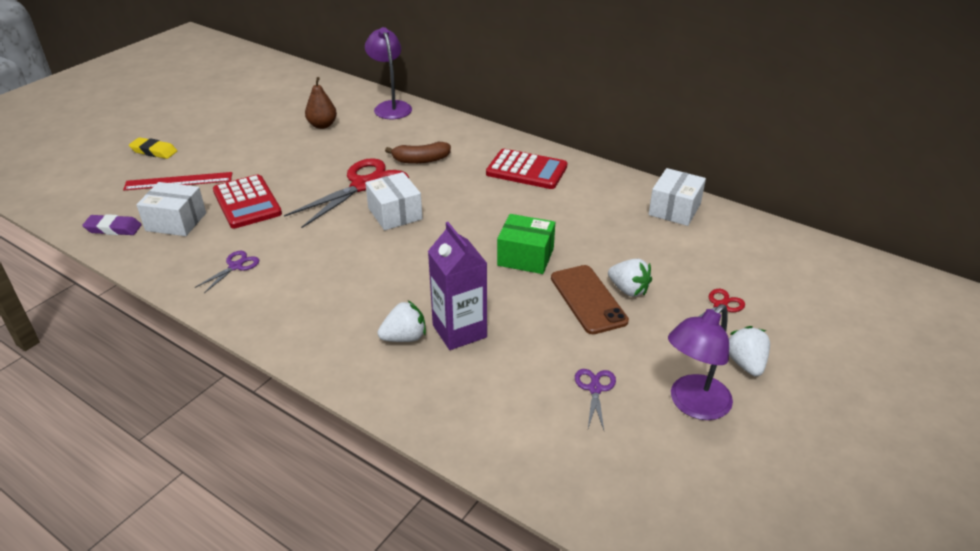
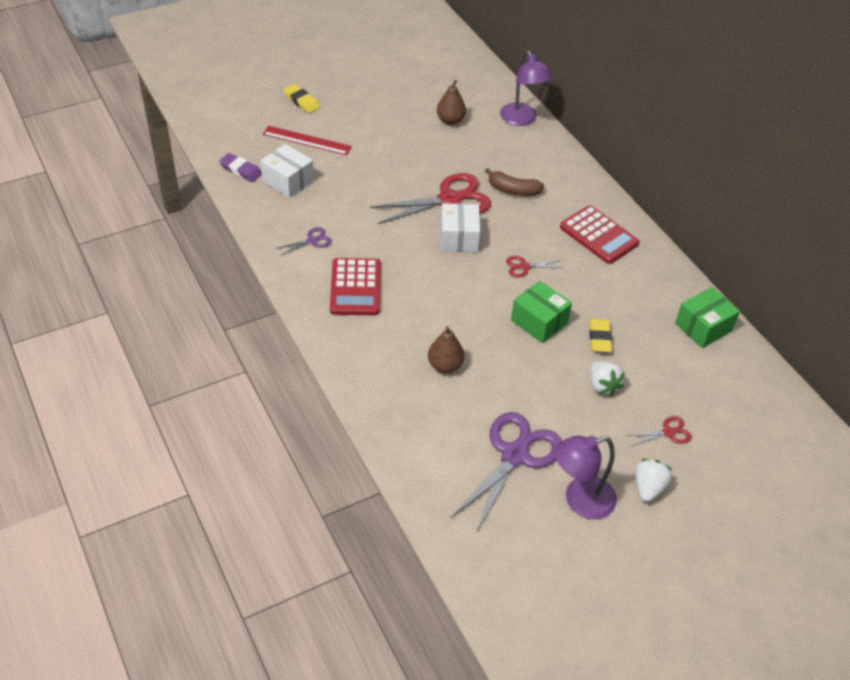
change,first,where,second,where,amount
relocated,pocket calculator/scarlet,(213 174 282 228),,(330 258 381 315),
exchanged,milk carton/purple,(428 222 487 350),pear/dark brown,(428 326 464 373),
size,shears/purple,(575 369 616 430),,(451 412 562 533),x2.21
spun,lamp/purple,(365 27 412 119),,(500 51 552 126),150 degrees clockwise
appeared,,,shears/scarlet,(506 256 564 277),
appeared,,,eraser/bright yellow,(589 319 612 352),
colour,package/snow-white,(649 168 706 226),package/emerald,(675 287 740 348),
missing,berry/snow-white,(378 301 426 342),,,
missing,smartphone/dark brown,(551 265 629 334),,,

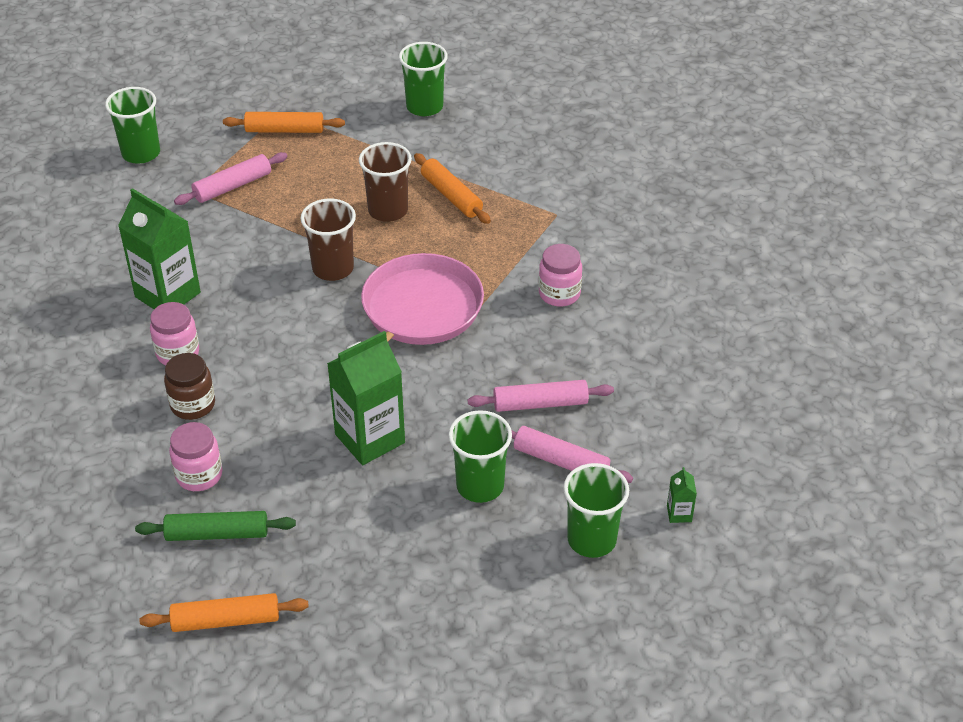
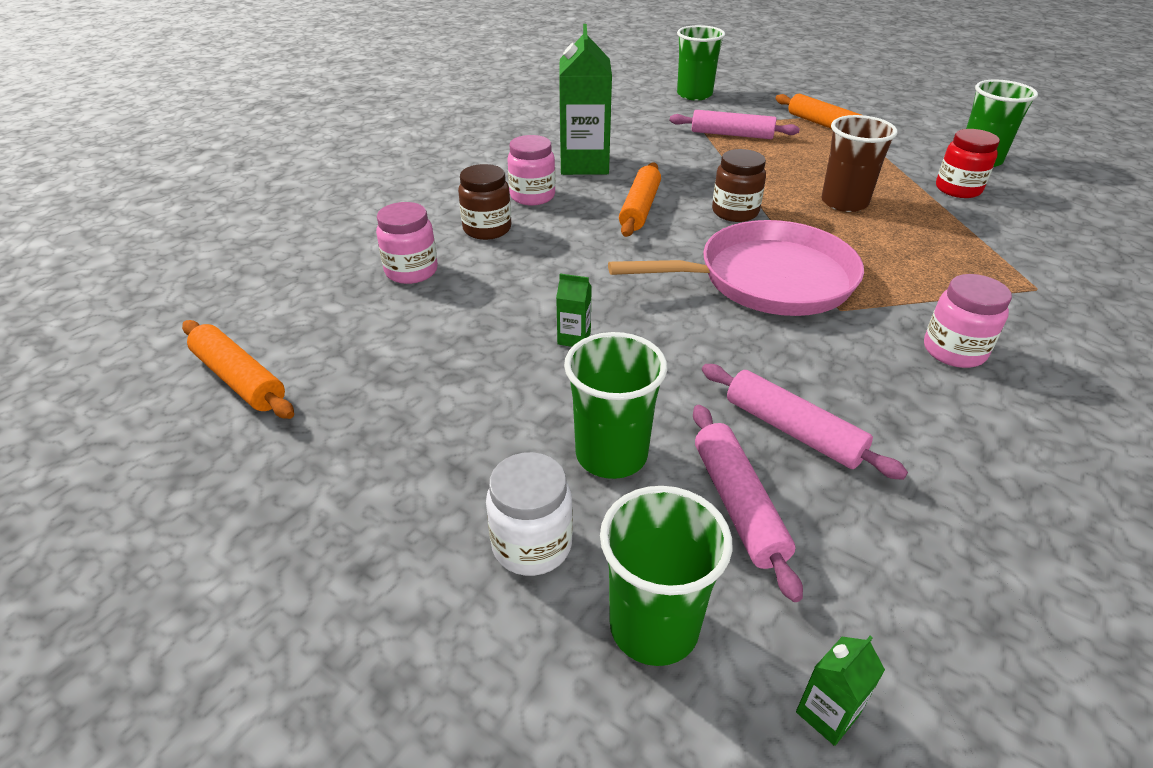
change,first,where,second,where,amount
appeared,,,jar/snow-white,(486 452 573 576),
size,milk carton/emerald,(327 331 405 465),,(556 274 592 347),x0.42
relocated,dough roller/orange,(414 153 491 224),,(619 162 661 237),
exchanged,tumbler/dark brown,(300 199 356 281),jar/dark brown,(712 149 766 222),
appeared,,,jar/scarlet,(936 129 1000 198),
missing,dough roller/emerald,(135 511 296 541),,,

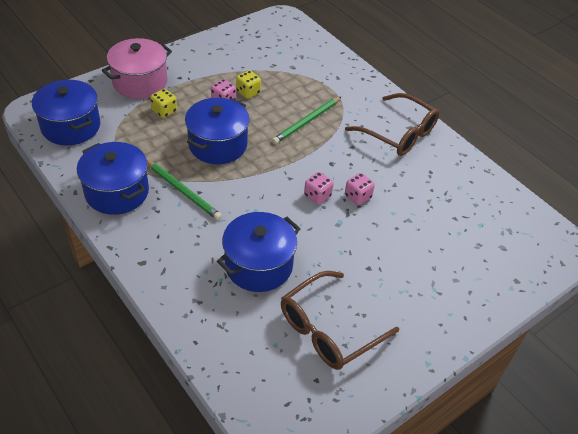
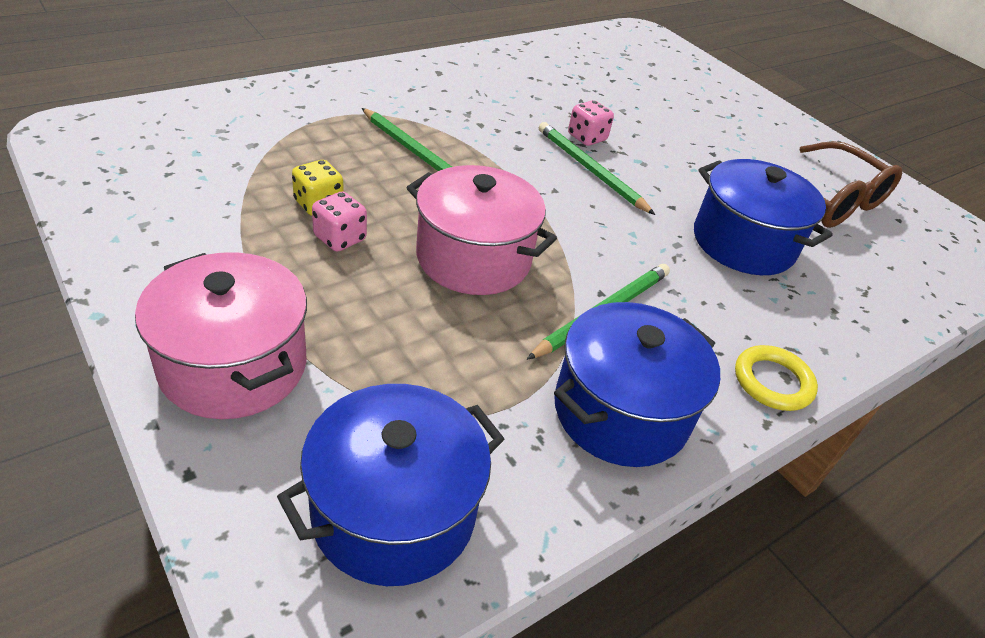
change,first,where,second,where,amount
colour,cooking pot/blue,(185 98 250 164),cooking pot/rosy,(407 165 557 295),
exchanged,game die/rosy,(304 172 334 204),pencil/emerald,(539 122 655 215),
appeared,,,ring/bright yellow,(735 345 818 411),
missing,game die/bright yellow,(150 89 177 118),,,
missing,glasses/dark brown,(345 93 439 156),,,

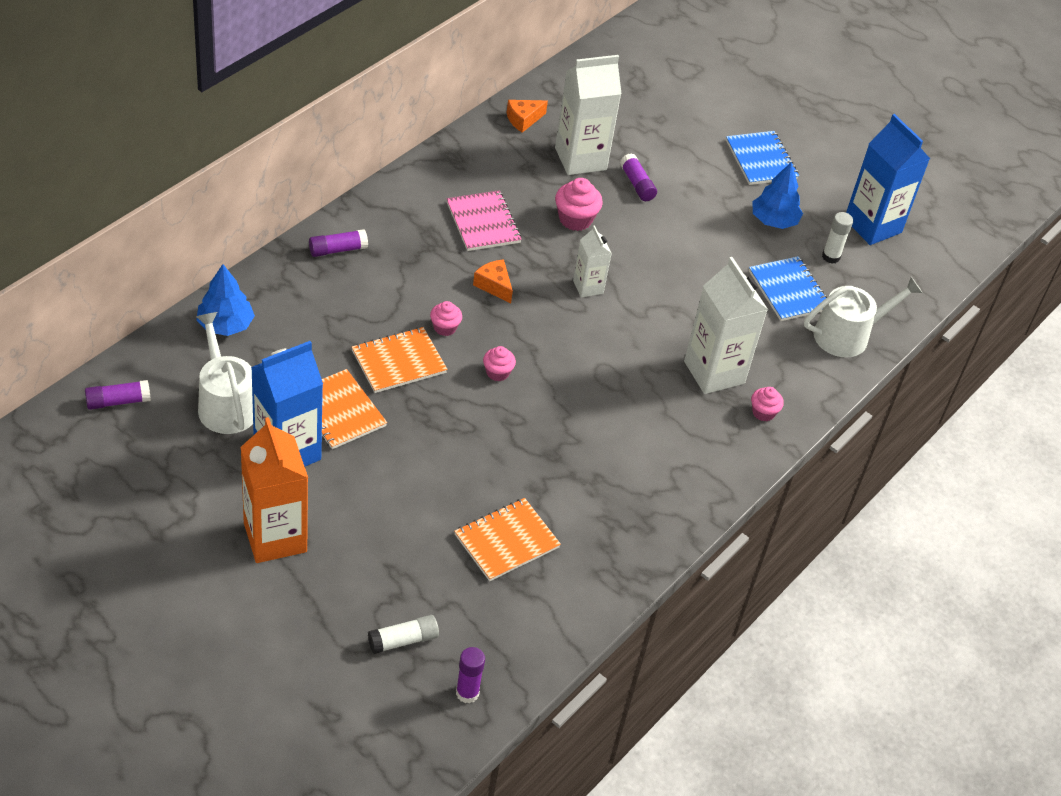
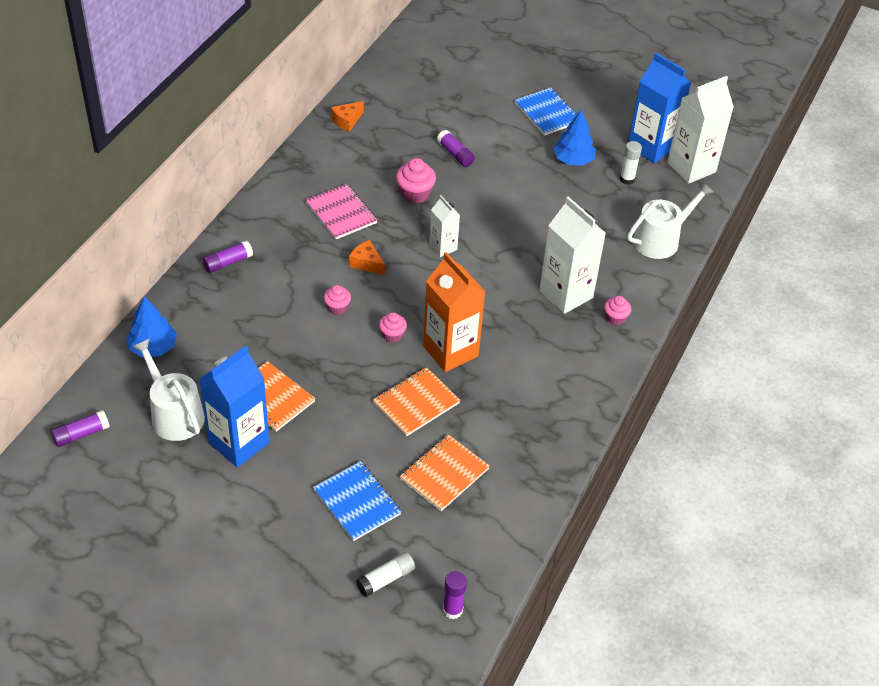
change,first,where,second,where,amount
relocated,exercise book/blue,(749 256 827 321),,(313 461 402 541),
relocated,exercise book/orange,(352 327 447 393),,(373 367 460 436),
relocated,milk carton/orange,(241 417 308 563),,(423 252 486 372),
relocated,milk carton/snow-white,(555 55 622 175),,(667 76 734 183),

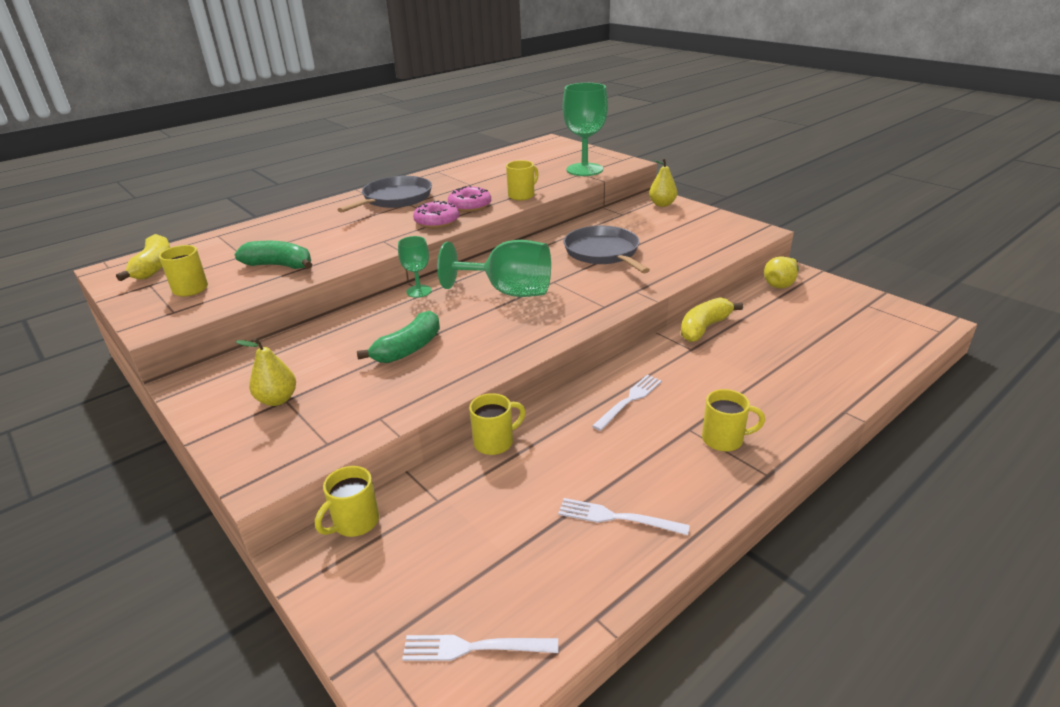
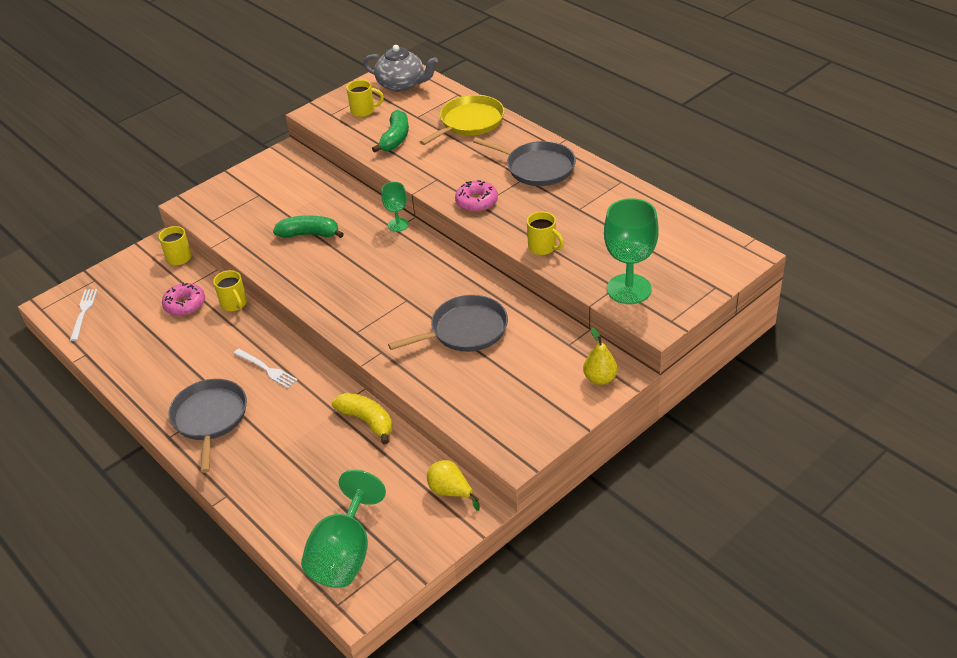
change,first,where,second,where,amount
relocated,donut/rosy,(448 185 491 212),,(162 283 205 316),
exchanged,tea mug/bright yellow,(702 389 765 452),skillet/grey,(168 379 247 473),
spun,banana fruit/emerald,(357 311 440 363),,(273 215 344 238),150 degrees clockwise
relocated,wine glass/emerald,(437 240 551 297),,(301 470 386 588),
exchanged,banana fruit/bright yellow,(116 234 170 281),tea pot/grey,(363 45 438 92),
appeared,,,skillet/bright yellow,(420 95 505 145),
missing,pear/bright yellow,(235 338 296 406),,,
missing,table fork/snow-white,(558 498 690 535),,,

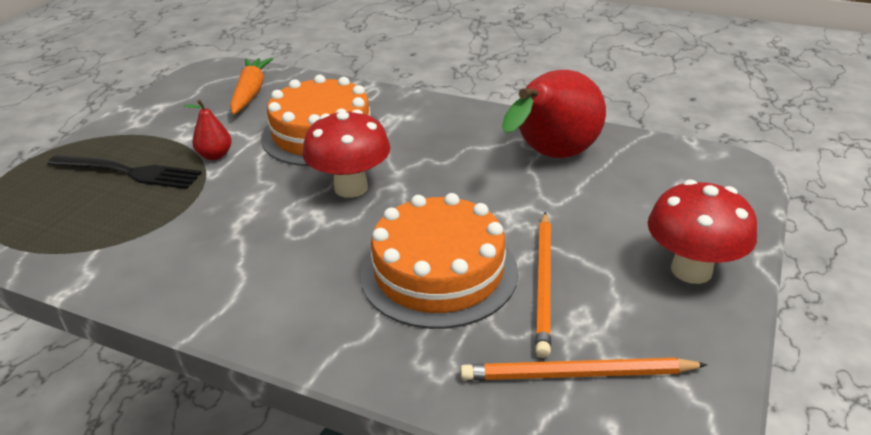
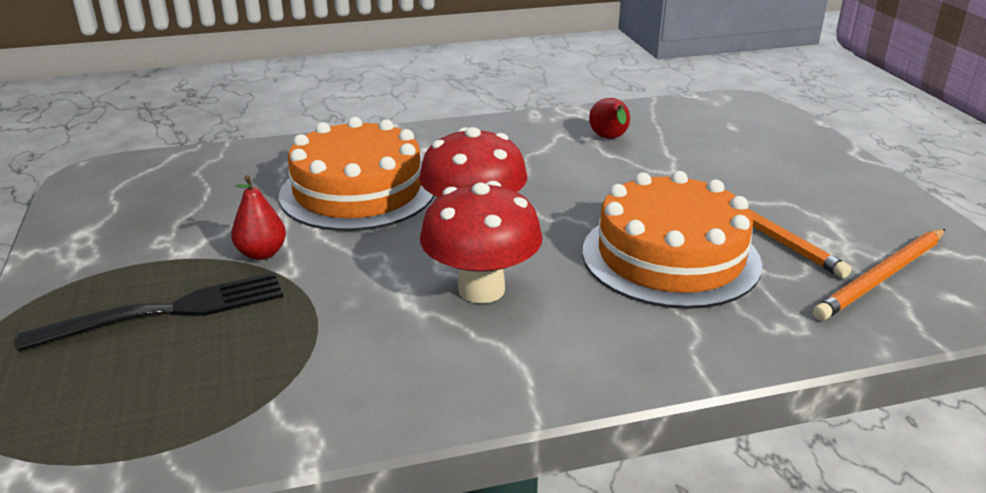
change,first,where,second,where,amount
relocated,mushroom/scarlet,(648 180 757 284),,(420 181 543 303),
size,pear/scarlet,(502 70 606 158),,(589 98 630 139),x0.44
missing,root vegetable/orange,(230 58 273 115),,,

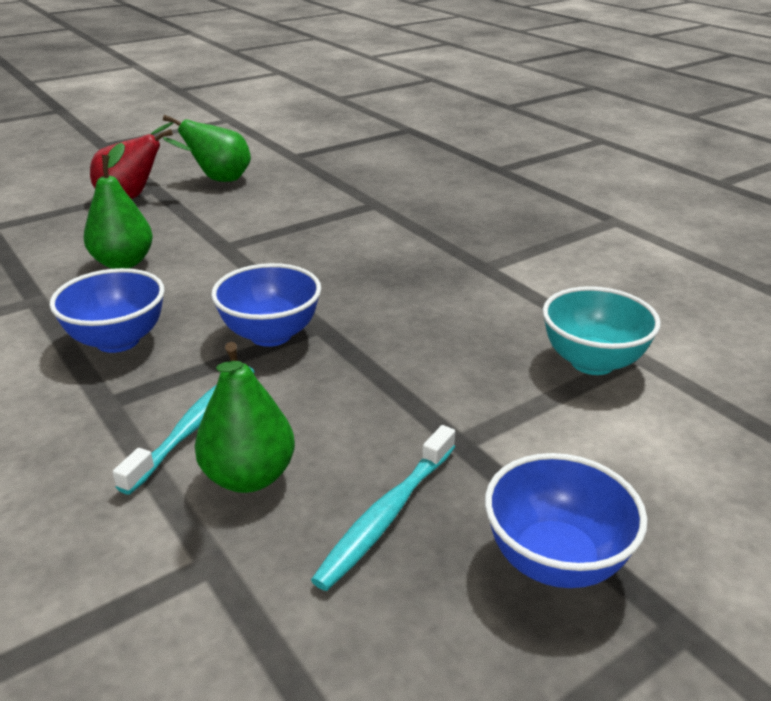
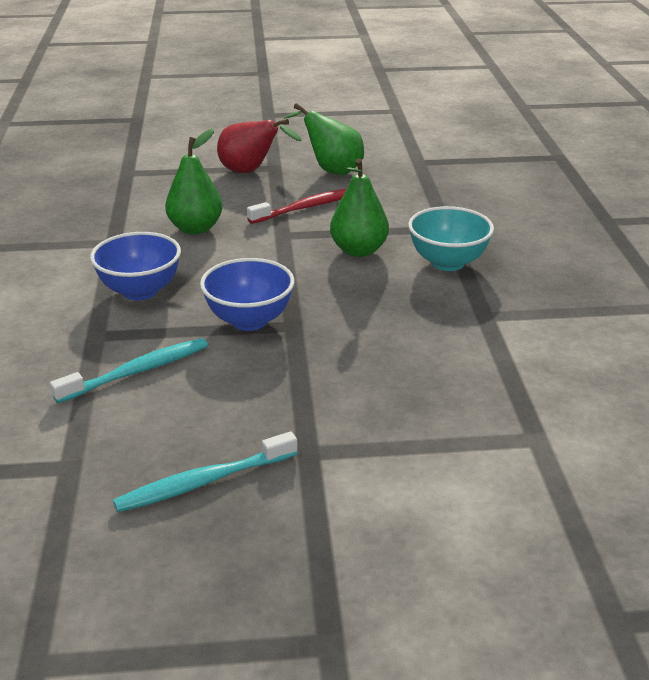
change,first,where,second,where,amount
appeared,,,dental brush/scarlet,(247 189 347 224),
relocated,pear/emerald,(195 342 295 493),,(330 158 389 257),
relocated,bowl/aqua,(542 286 661 375),,(408 206 494 271),
missing,bowl/blue,(485 453 647 588),,,

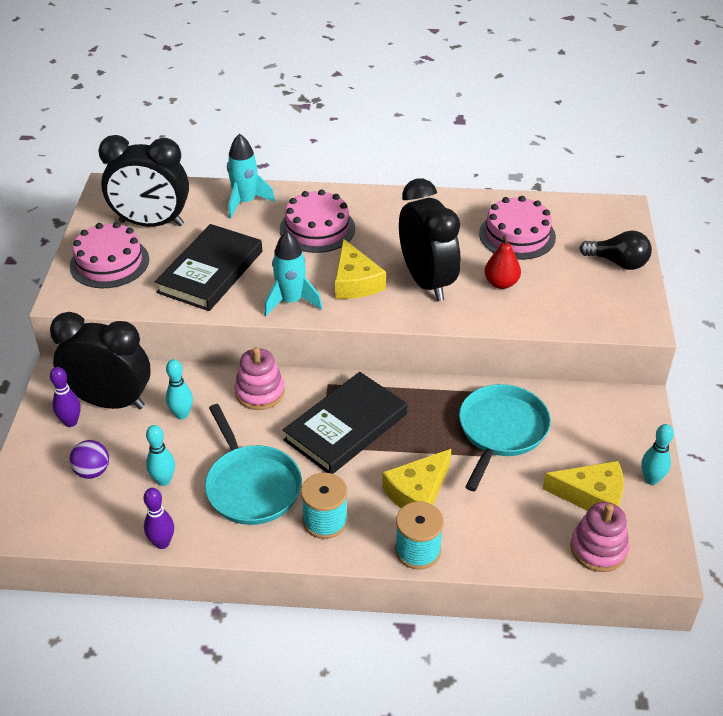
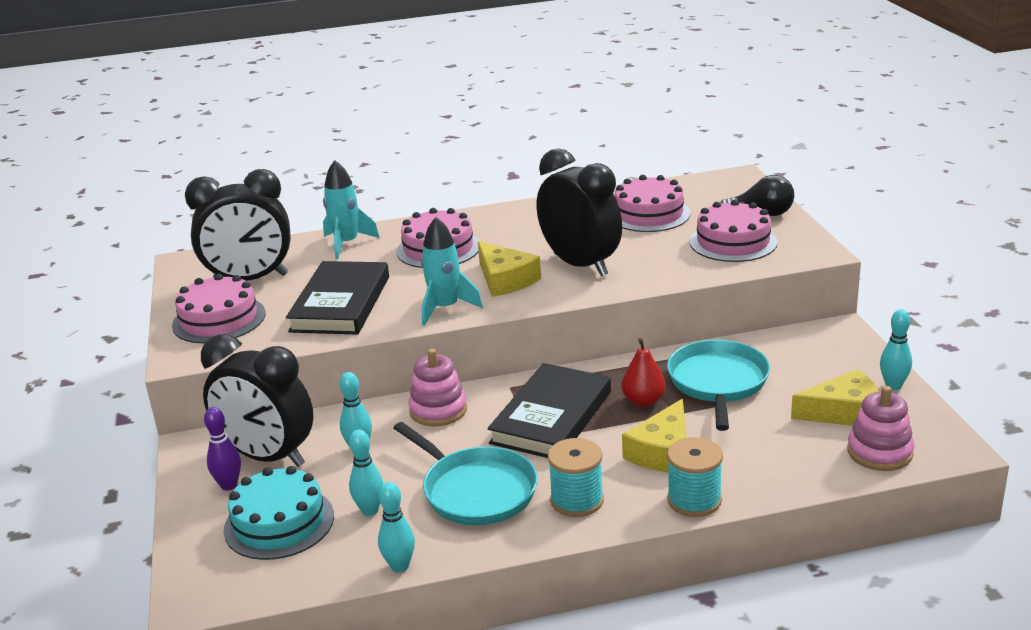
change,first,where,second,where,amount
spun,clock/ebony,(50 312 151 409),,(201 334 314 467),150 degrees counterclockwise
exchanged,ball/purple,(69 440 109 479),cake/aqua,(224 466 334 560),
colour,skittle/purple,(143 488 174 549),skittle/aqua,(378 482 415 572),
relocated,pear/scarlet,(484 235 521 289),,(621 338 666 407),
appeared,,,cake/rosy,(690 200 778 262),

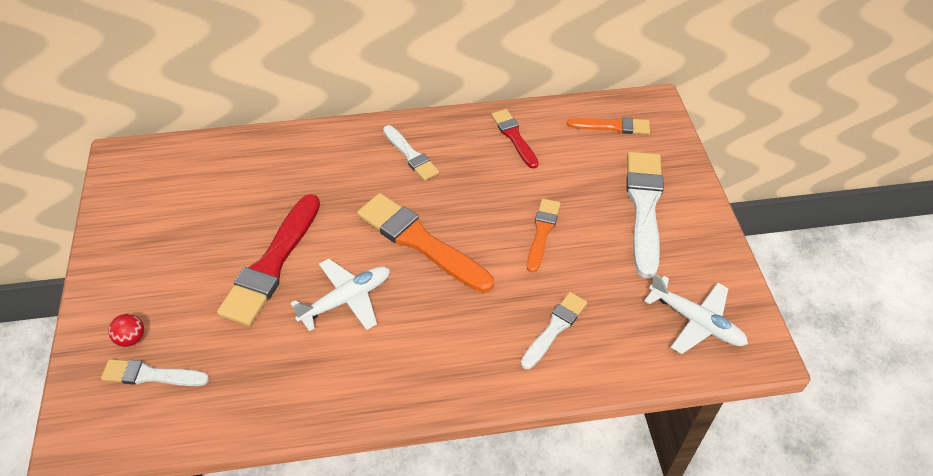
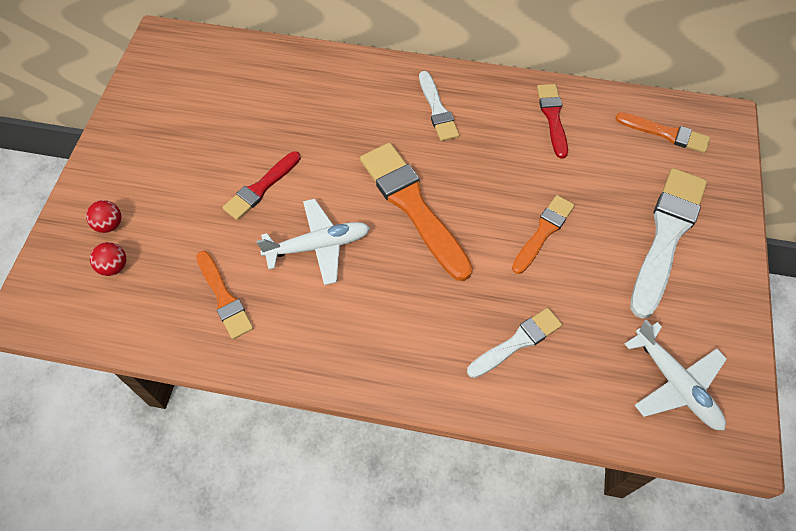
change,first,where,second,where,amount
exchanged,paintbrush/snow-white,(101 359 209 386),ball/scarlet,(90 242 127 276),
appeared,,,paintbrush/orange,(196 251 253 339),
size,paintbrush/scarlet,(217 194 320 326),,(222 151 301 220),x0.57

